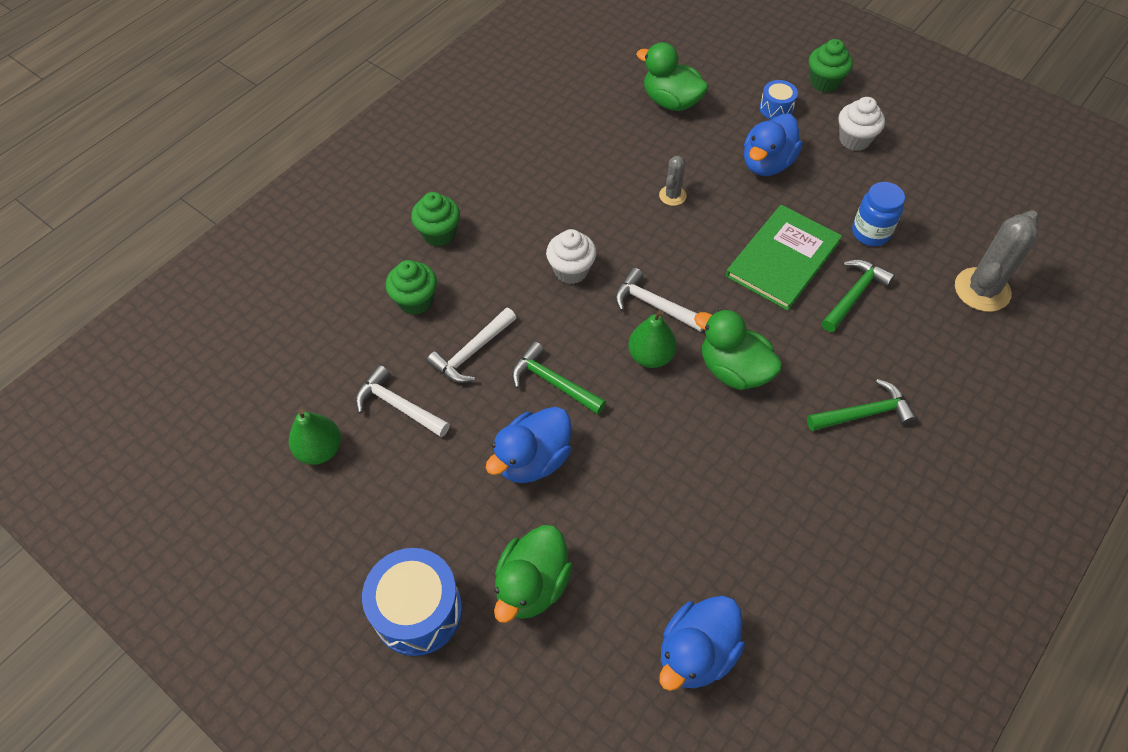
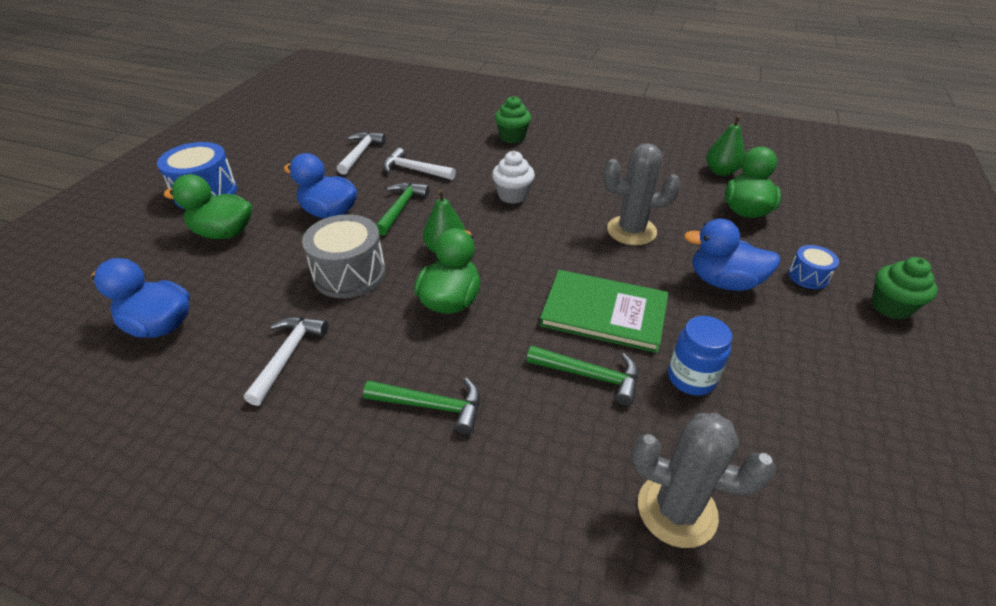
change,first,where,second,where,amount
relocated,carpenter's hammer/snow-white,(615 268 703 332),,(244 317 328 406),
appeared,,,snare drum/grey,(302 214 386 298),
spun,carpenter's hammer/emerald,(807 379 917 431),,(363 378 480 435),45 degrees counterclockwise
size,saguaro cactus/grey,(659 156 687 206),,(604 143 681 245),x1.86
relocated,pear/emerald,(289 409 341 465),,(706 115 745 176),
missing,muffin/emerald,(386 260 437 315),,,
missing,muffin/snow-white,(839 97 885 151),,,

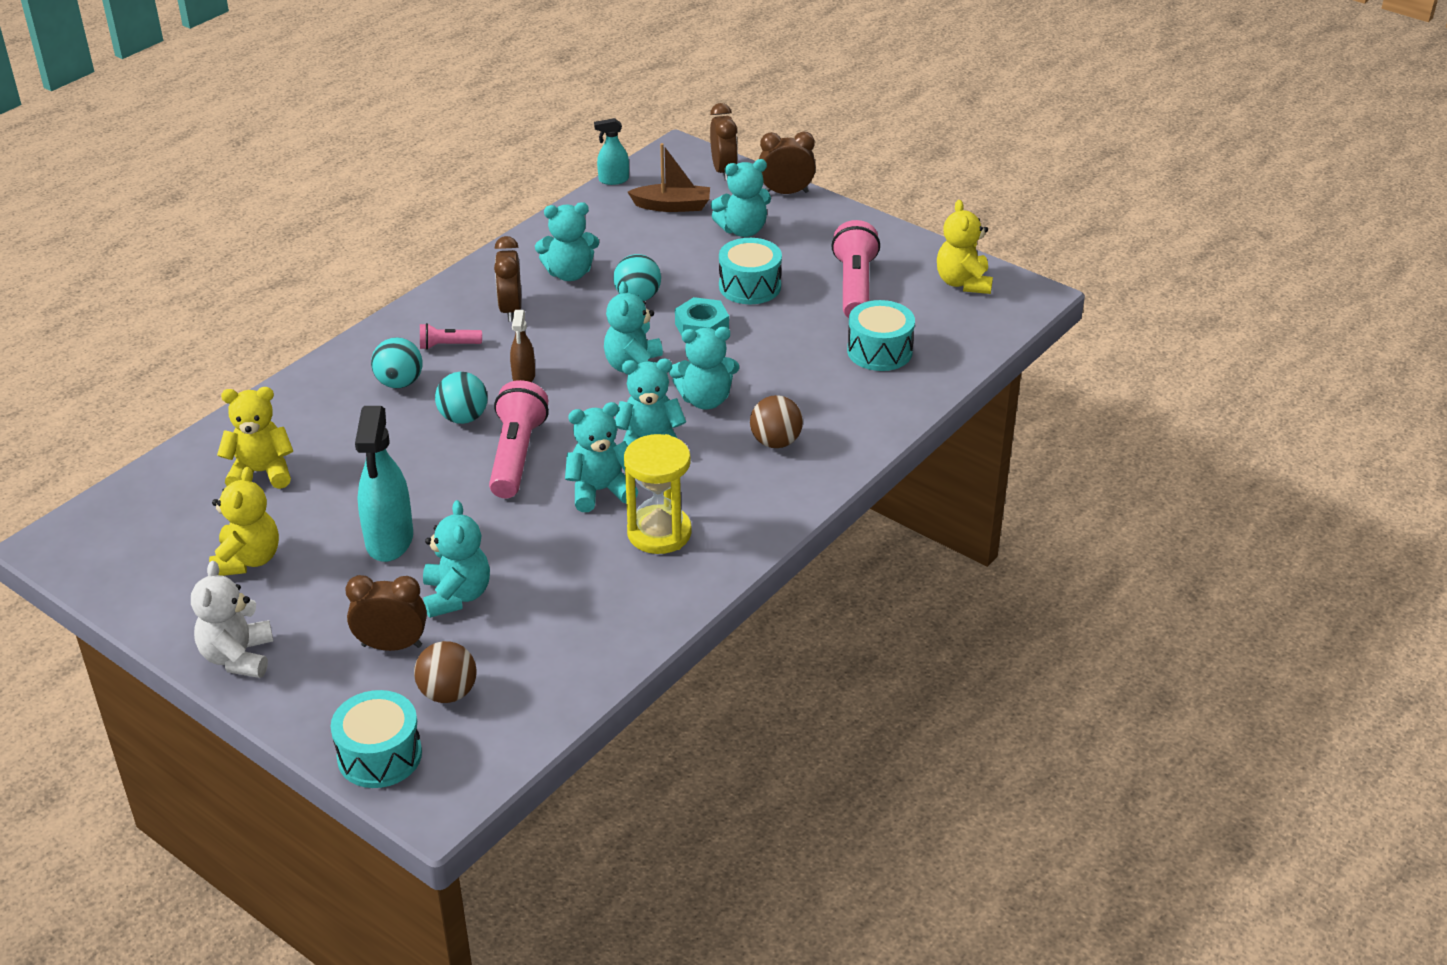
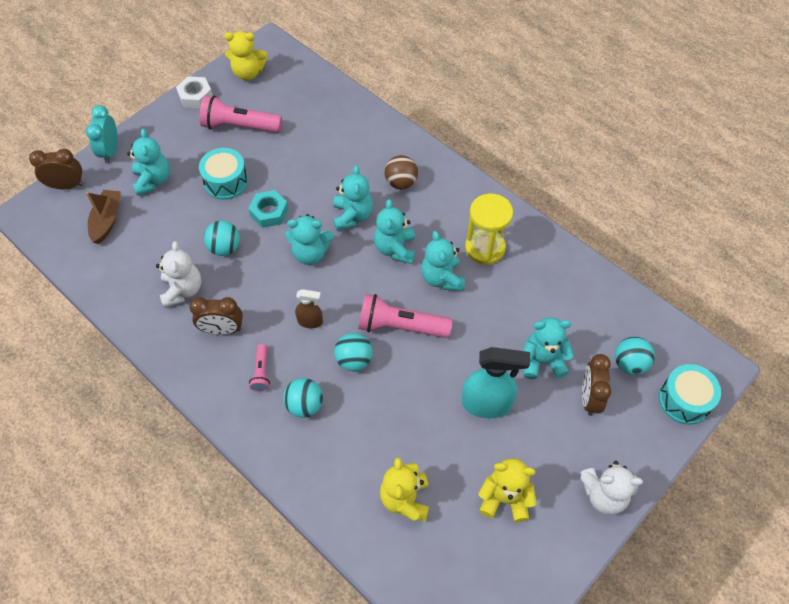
change,first,where,second,where,amount
colour,clock/dark brown,(759 132 816 194),clock/aqua,(86 105 118 163),
colour,teddy bear/aqua,(535 202 599 281),teddy bear/snow-white,(156 241 202 308),
appeared,,,hexagon nut/snow-white,(176 76 213 108),
colour,ball/dark brown,(414 641 477 703),ball/aqua,(615 337 655 375),
missing,spray bottle/aqua,(594 118 629 185),,,
missing,snare drum/aqua,(847 300 915 371),,,

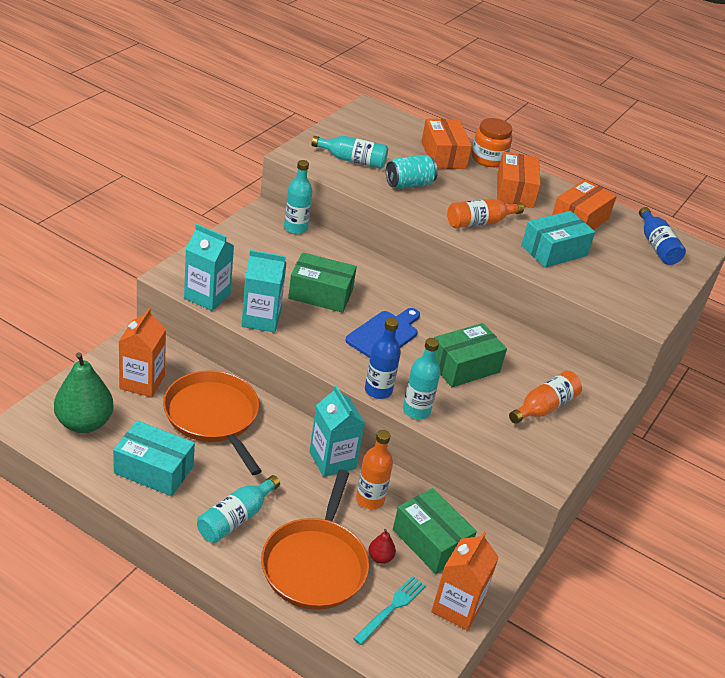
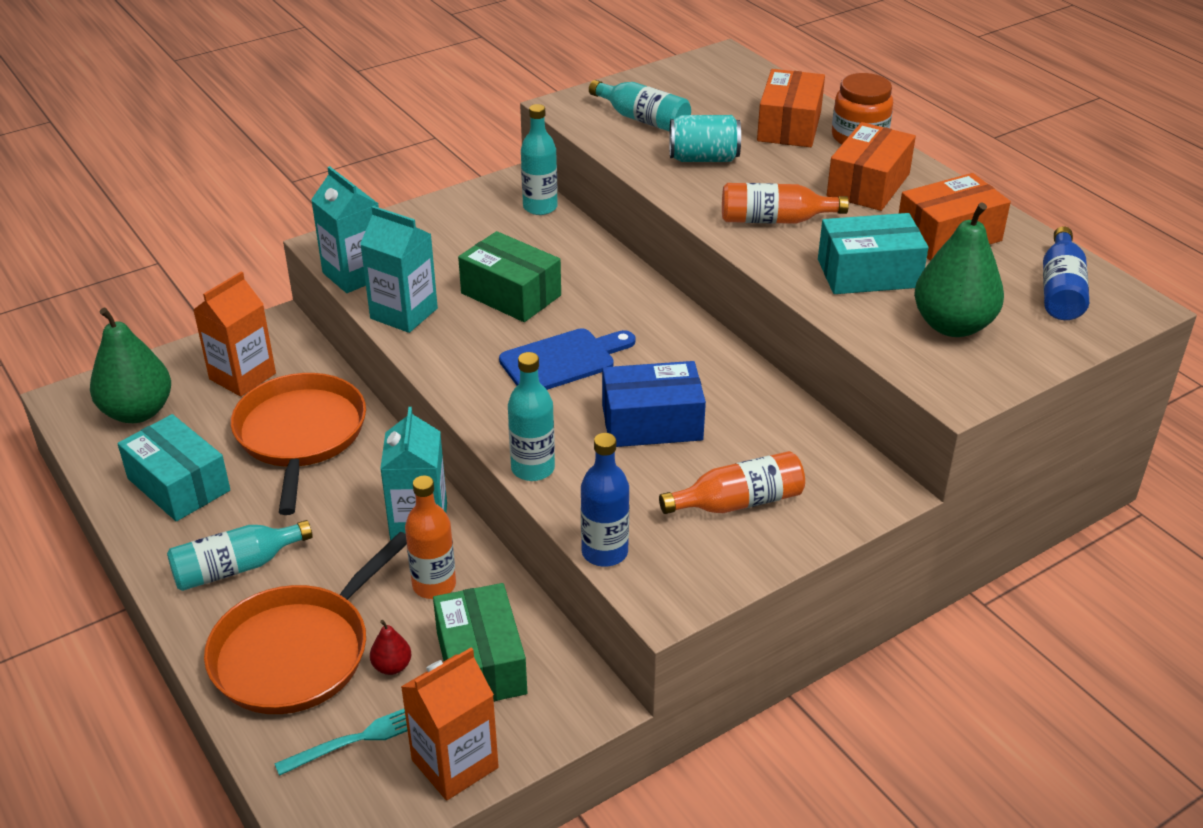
change,first,where,second,where,amount
relocated,drink bottle/blue,(365 318 401 399),,(581 433 629 567),
colour,package/emerald,(434 323 507 387),package/blue,(602 361 706 447),
appeared,,,pear/emerald,(914 203 1004 337),

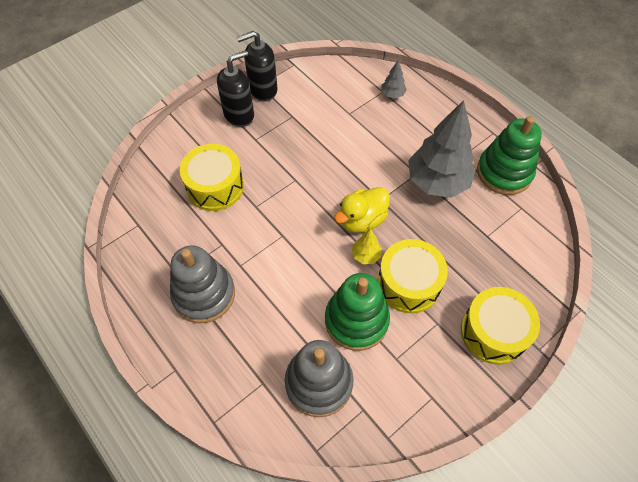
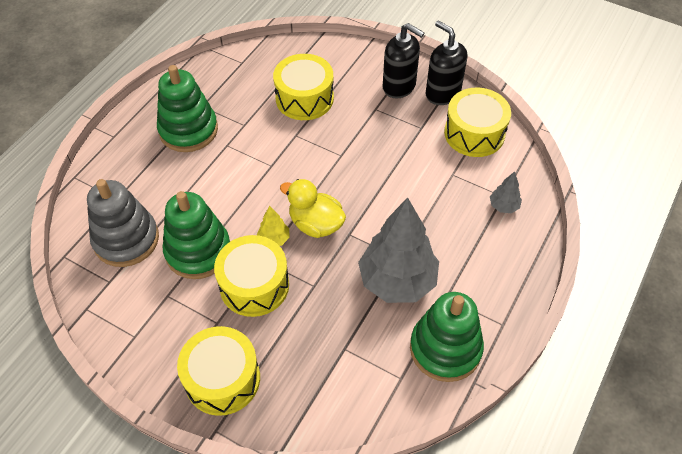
change,first,where,second,where,amount
colour,stacking rings/grey,(170 246 235 323),stacking rings/emerald,(157 65 218 152),
appeared,,,snare drum/bright yellow,(444 88 511 157),

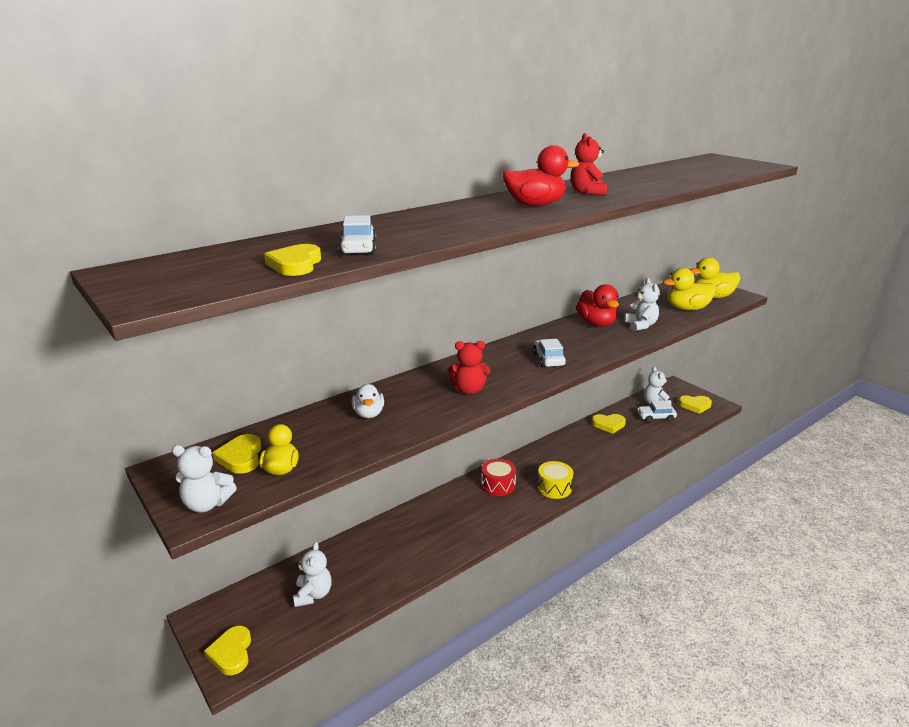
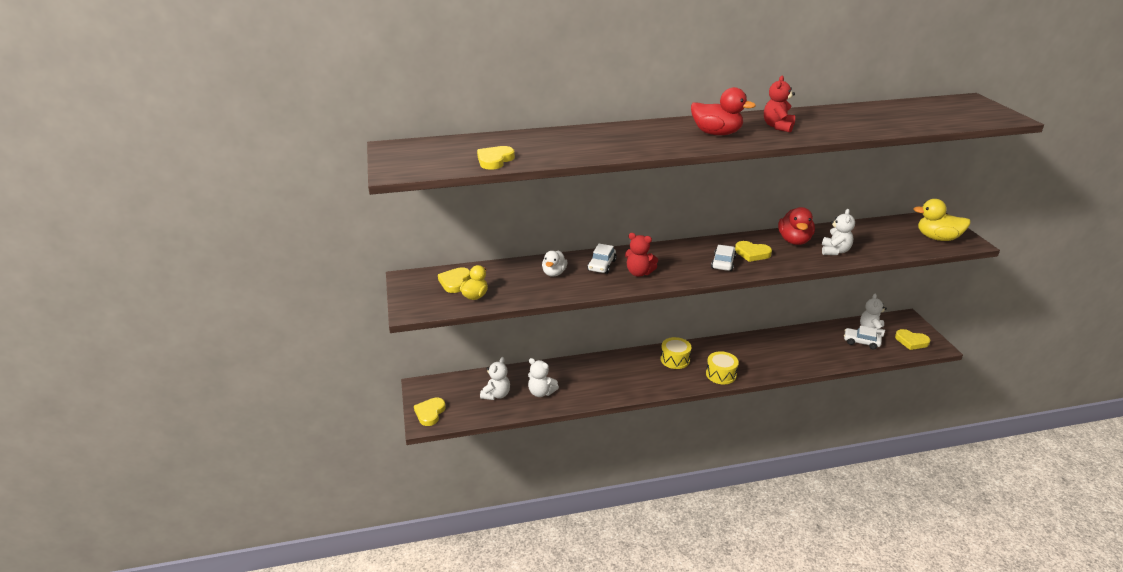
change,first,where,second,where,amount
relocated,teddy bear/snow-white,(172 445 237 513),,(528 358 559 397),
relocated,car/snow-white,(339 215 376 256),,(587 244 617 274),
colour,snare drum/scarlet,(481 459 516 496),snare drum/bright yellow,(660 337 691 369),
relocated,heart shape/bright yellow,(592 414 626 434),,(735 241 772 262),
missing,duck/bright yellow,(663 268 717 310),,,

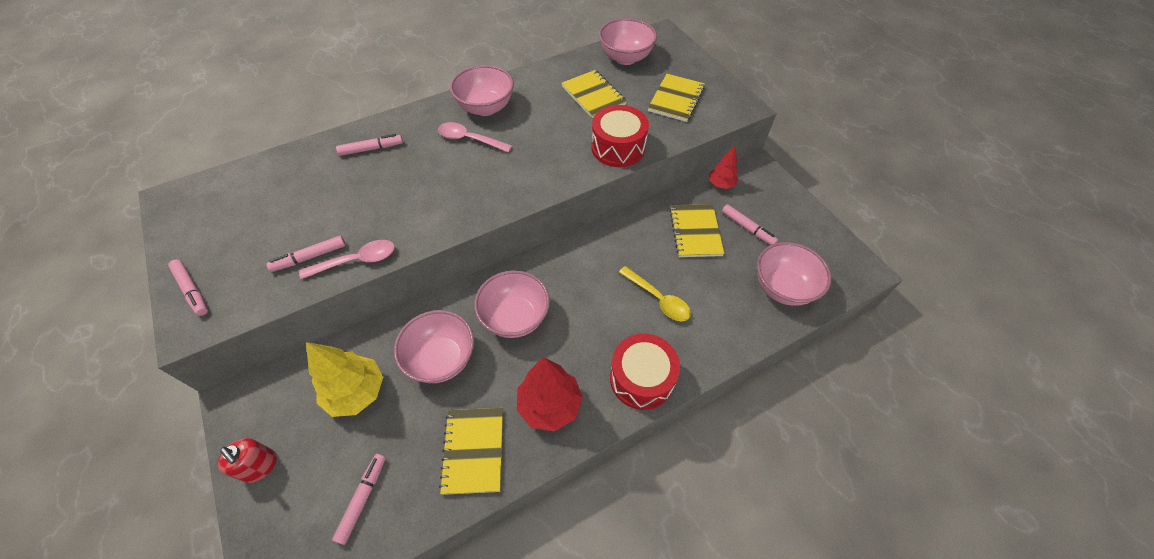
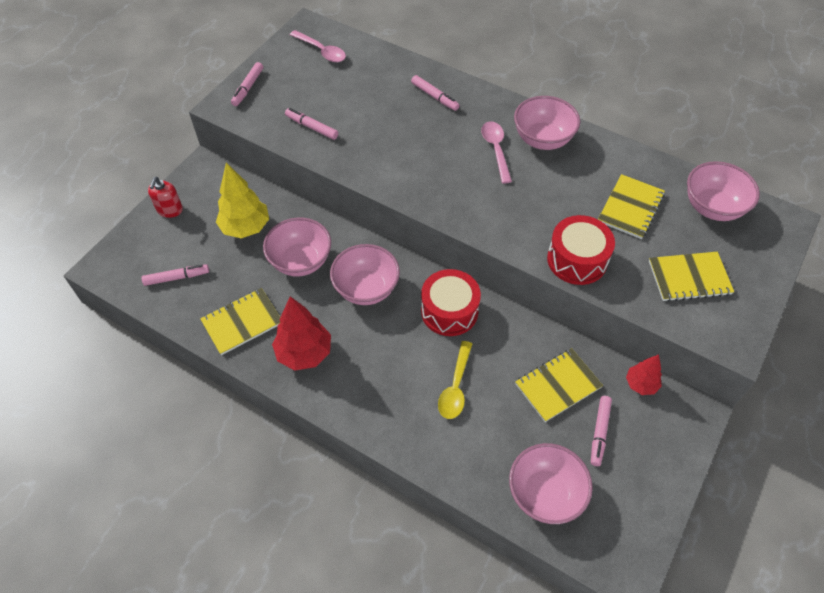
change,first,where,second,where,amount
relocated,teaspoon/rosy,(299 240 395 279),,(290 30 346 62),
relocated,snare drum/scarlet,(610 334 680 410),,(421 269 481 336),

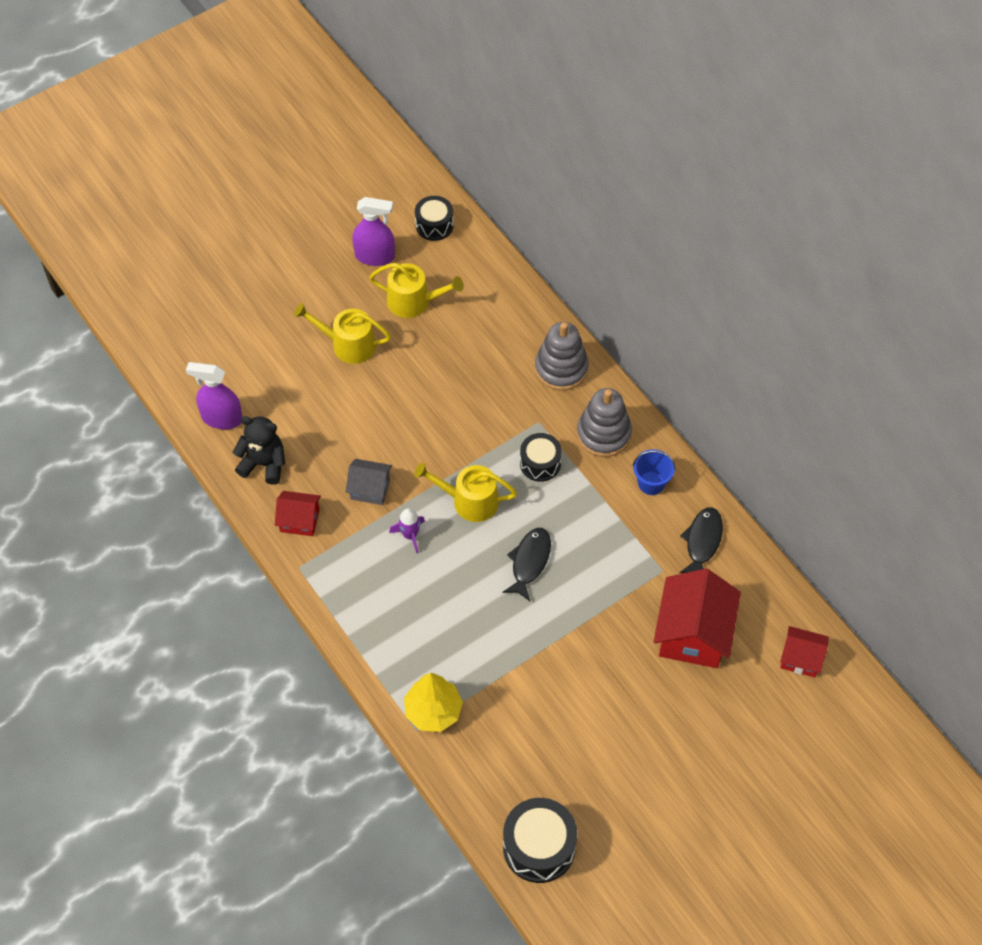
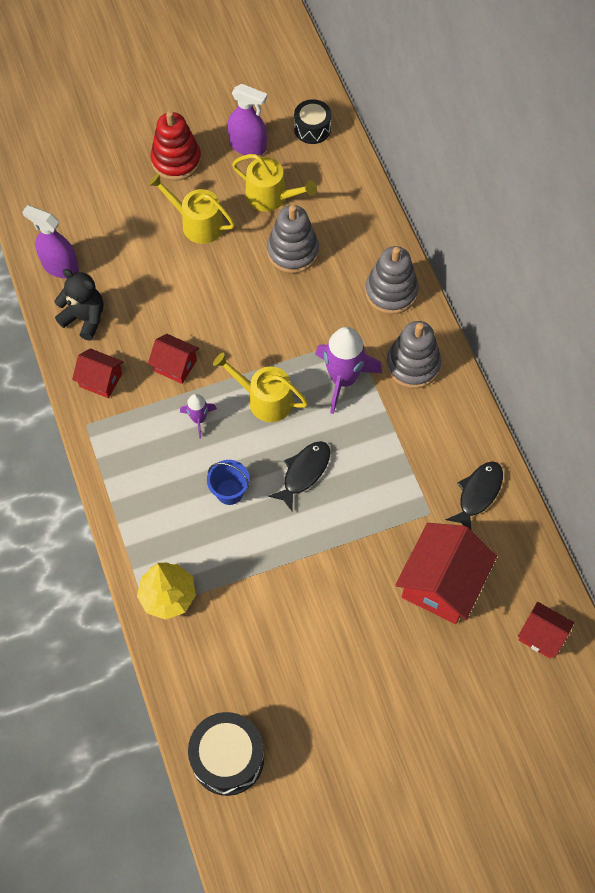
change,first,where,second,where,amount
colour,cottage/grey,(346 459 392 505),cottage/scarlet,(148 334 199 384),
appeared,,,stacking rings/scarlet,(151 111 201 181),
relocated,bucket/blue,(633 449 676 495),,(207 460 250 505),
appeared,,,stacking rings/grey,(267 205 319 273),
exchanged,snare drum/ebony,(520 433 562 482),toy rocket/purple,(315 327 382 414),

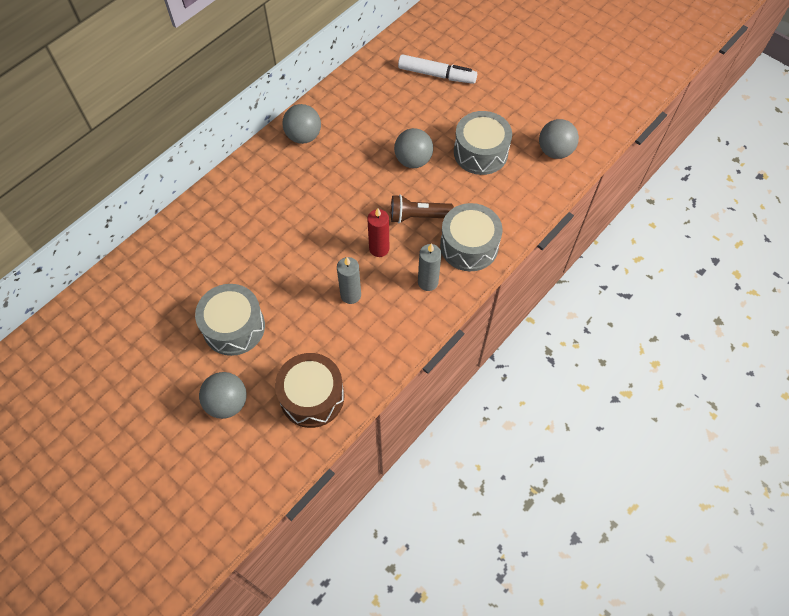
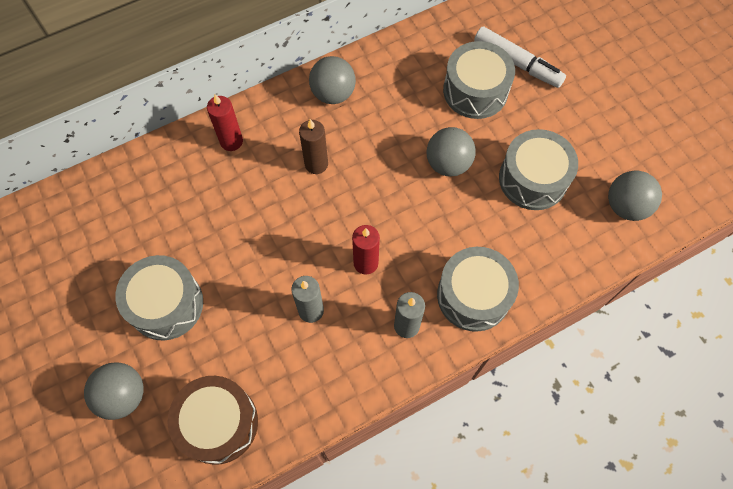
change,first,where,second,where,amount
appeared,,,pillar candle/scarlet,(207 94 243 151),
appeared,,,pillar candle/dark brown,(299 119 328 174),
appeared,,,snare drum/grey,(443 41 515 119),
missing,pocket torch/dark brown,(391 195 454 223),,,

